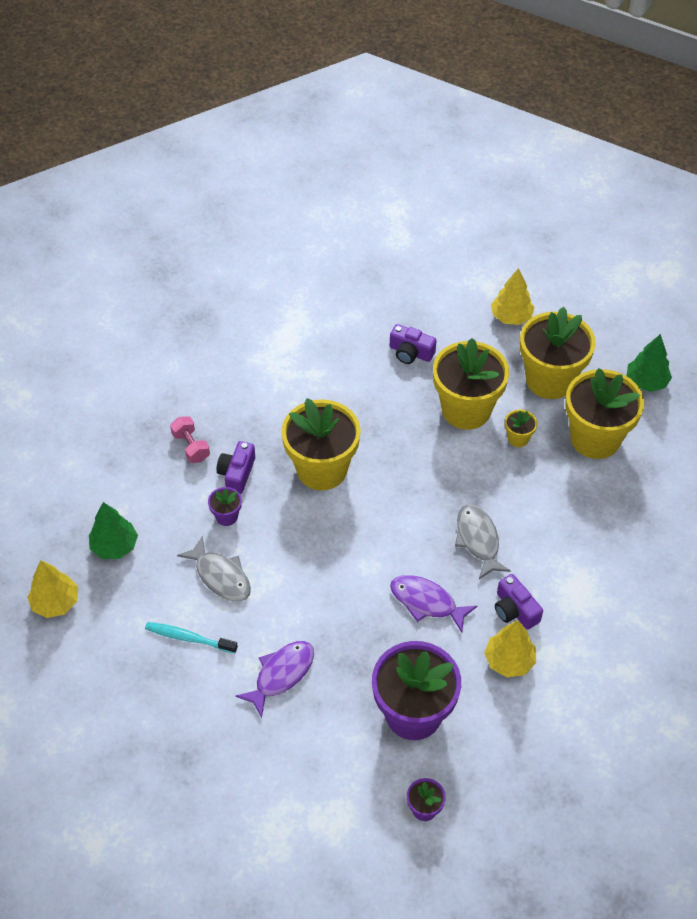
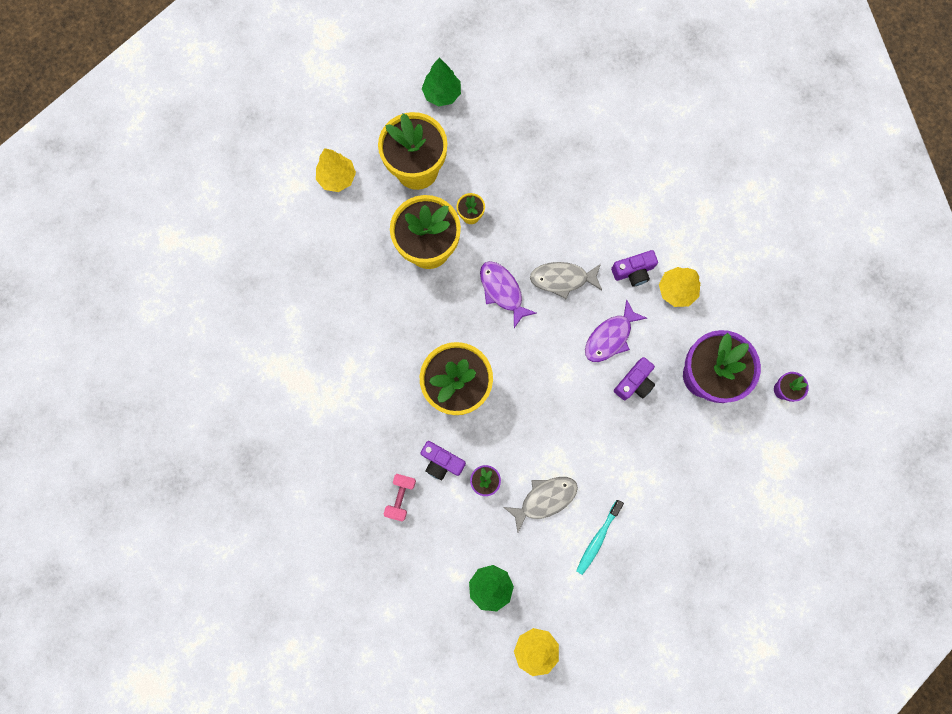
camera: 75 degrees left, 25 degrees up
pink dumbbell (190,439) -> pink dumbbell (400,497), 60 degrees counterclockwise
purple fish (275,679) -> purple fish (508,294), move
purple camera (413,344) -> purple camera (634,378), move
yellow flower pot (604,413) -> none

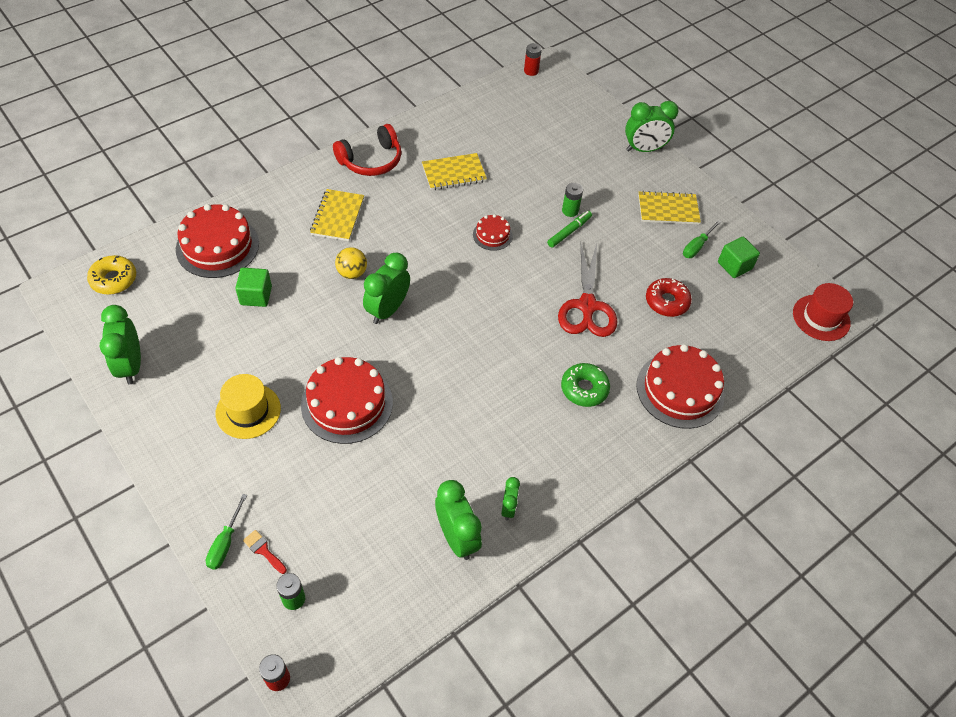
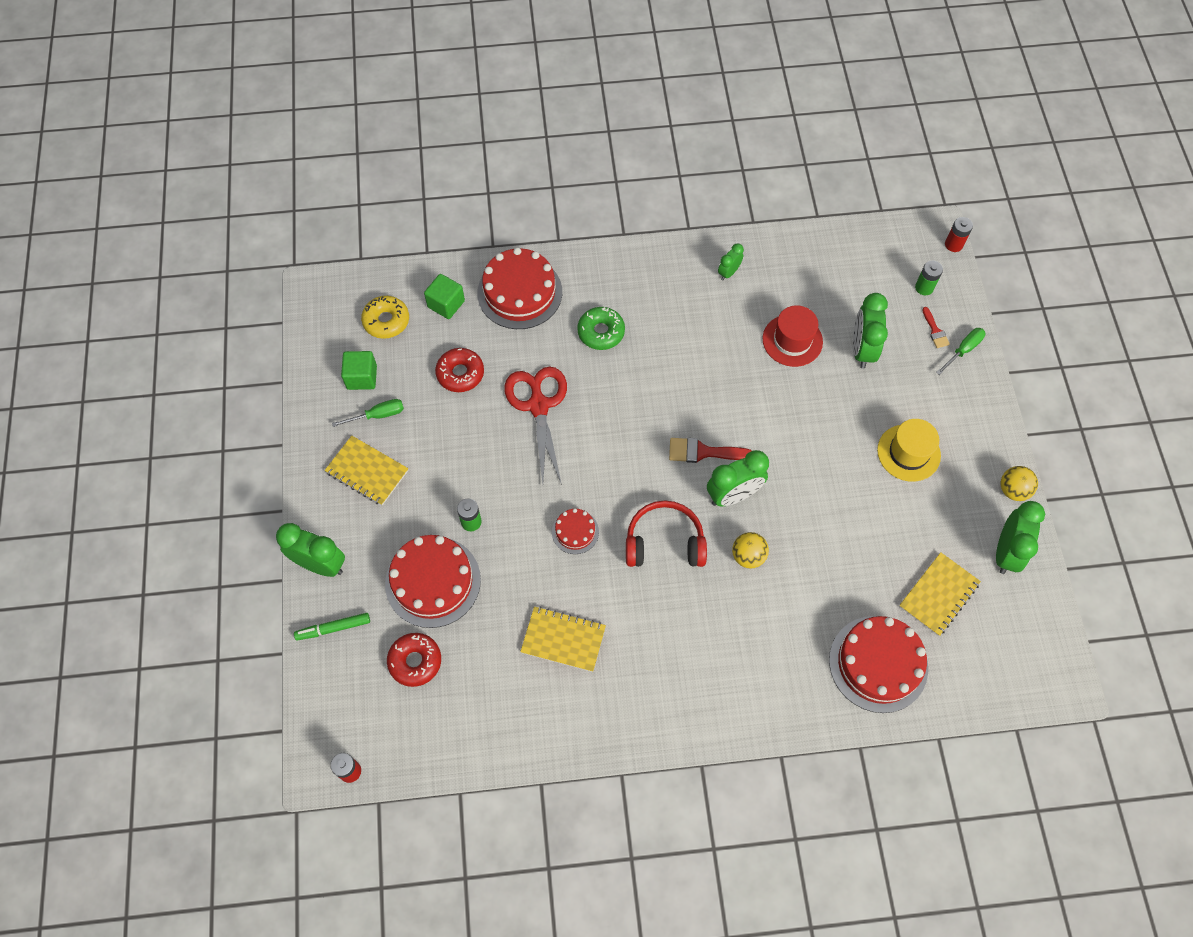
camera: 145 degrees left, 10 degrees up
yellow donut (111,275) -> yellow donut (385,317), move
green cube (253,287) -> green cube (444,296), move
red cake (347,400) -> red cake (433,581), move
yellow notebook (337,215) -> yellow notebook (940,594), move
red headphones (367,150) -> red headphones (666,533), move
green clock (458,520) -> green clock (870,331), move
green marker (569,229) -> green marker (332,626), move
red scissors (587,290) -> red scissors (535,426), 45 degrees counterclockwise
red hat (823,312) -> red hat (793,336), move
none -> red donut (414,660)
none -> red brush (710,450)
none -> yellow ball (1019,483)

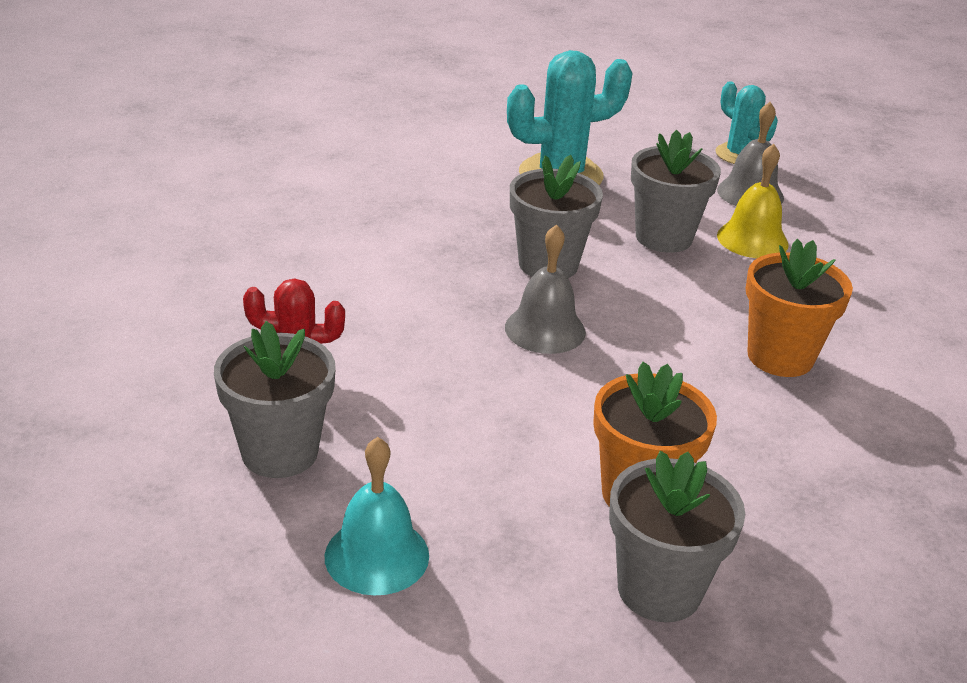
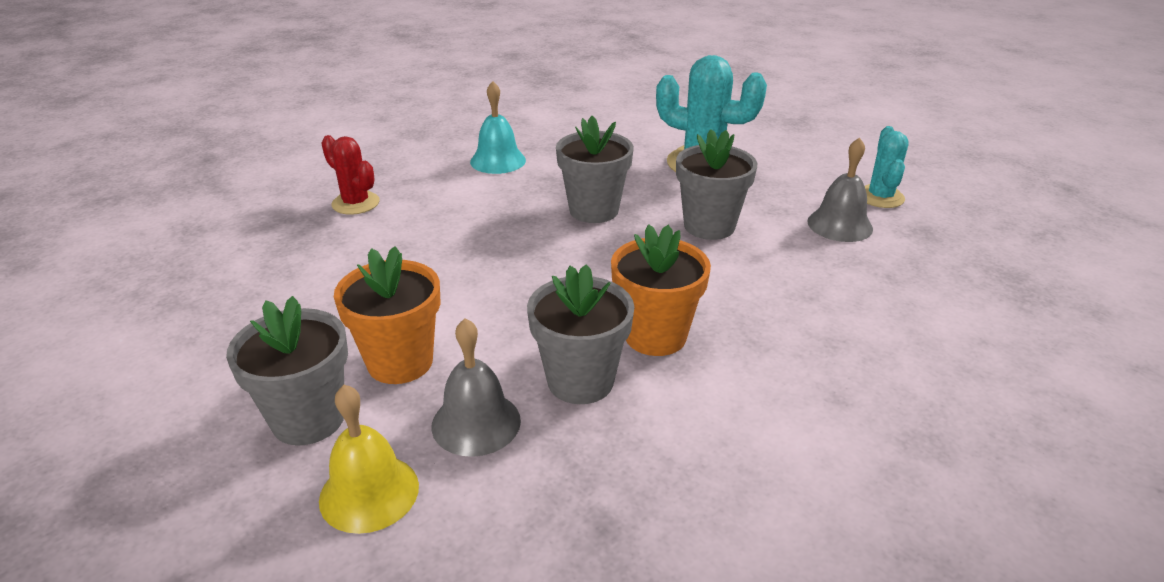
camera: 45 degrees right, 0 degrees up
grey flower pot (275,399) -> grey flower pot (580,334), move
turquoise bell (377,516) -> turquoise bell (498,127), move
grey bell (545,289) -> grey bell (476,387), move
yellow bell (753,201) -> yellow bell (369,459), move

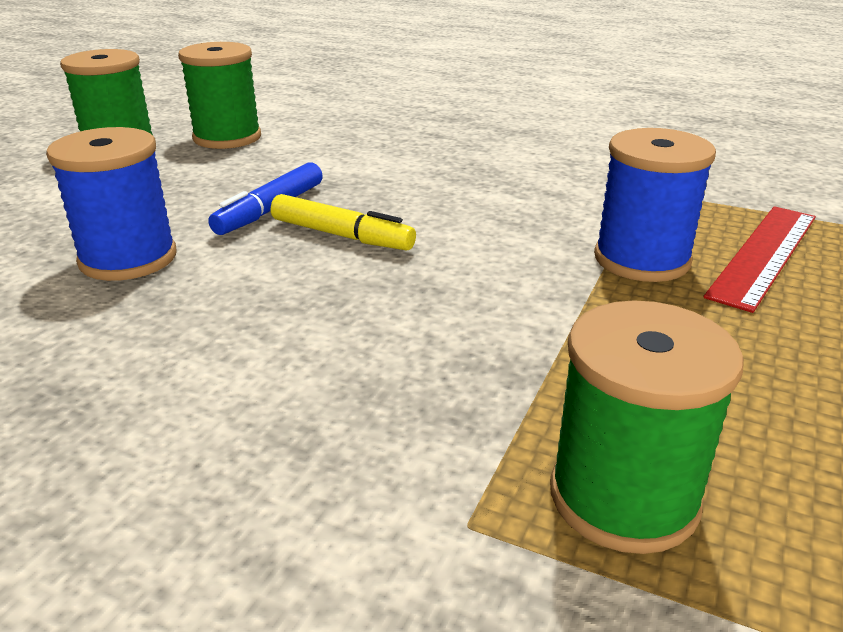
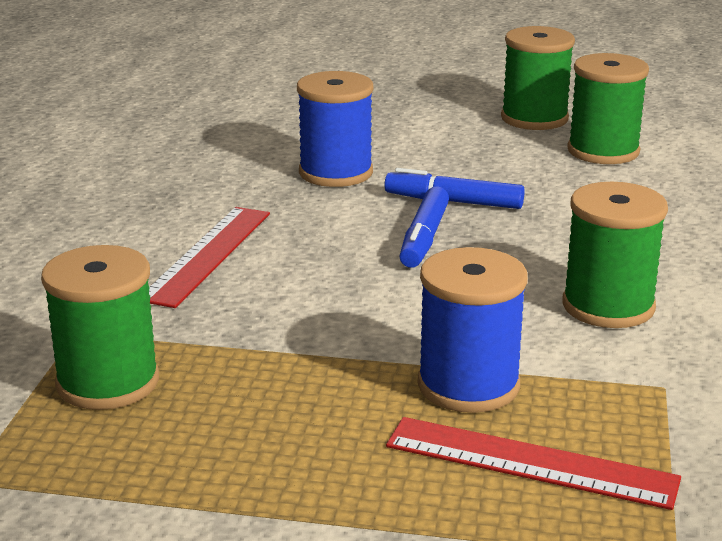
camera: 75 degrees right, 5 degrees down
yellow marker (343,222) -> blue marker (424,227)
none -> red ruler (209,257)
none -> green spool (615,255)

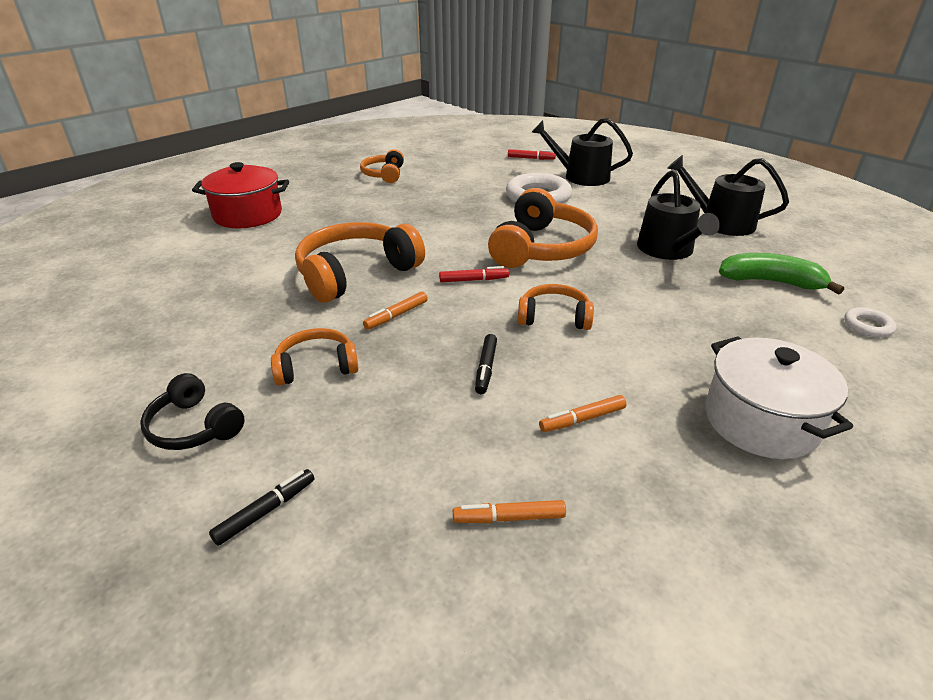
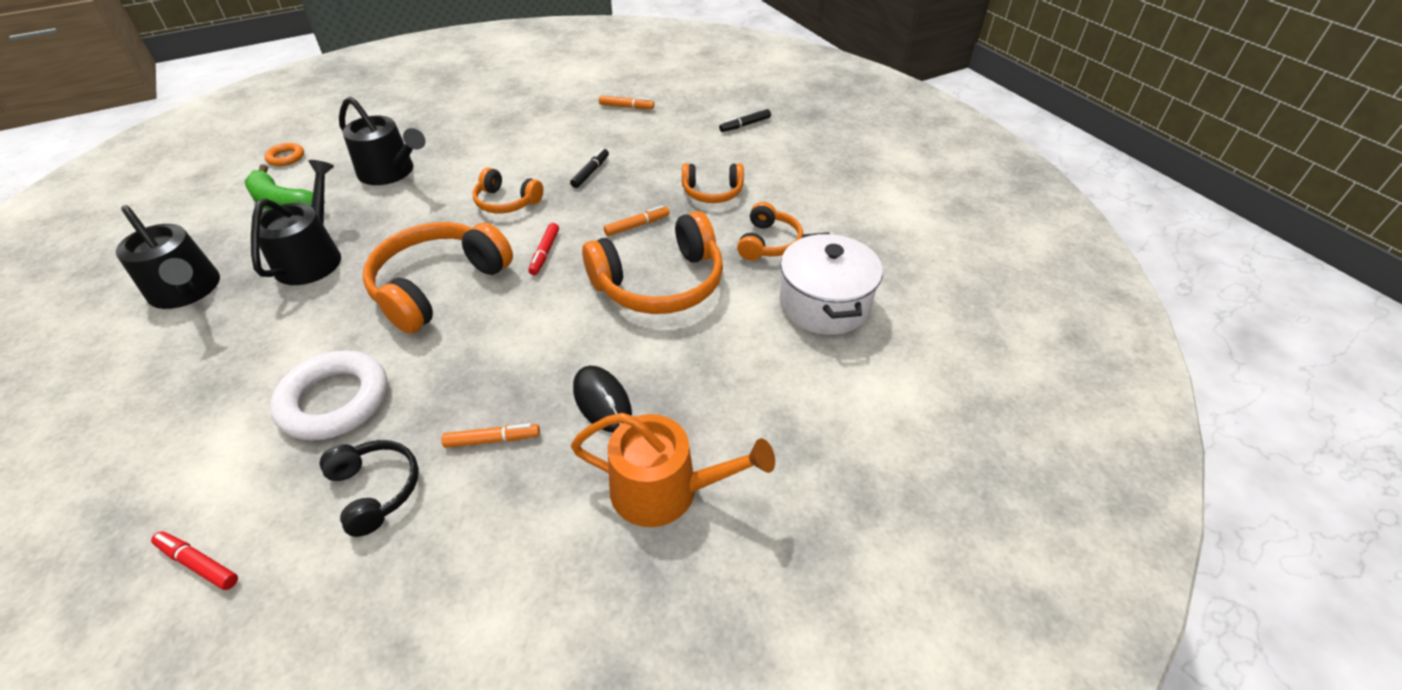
camera: 165 degrees left, 10 degrees up
black headphones (192,411) -> black headphones (369,488), move
red pot (240,195) -> none
orange headphones (382,166) -> orange headphones (770,231), move
red marker (474,274) -> red marker (543,249), 90 degrees counterclockwise
black watering can (582,152) -> black watering can (382,141), move
orange marker (583,413) -> orange marker (490,435), move
white pot (779,397) -> white pot (831,283), move
white ring (870,322) -> orange ring (284,154)
none -> orange watering can (673,470)
none -> black mouse (602,398)

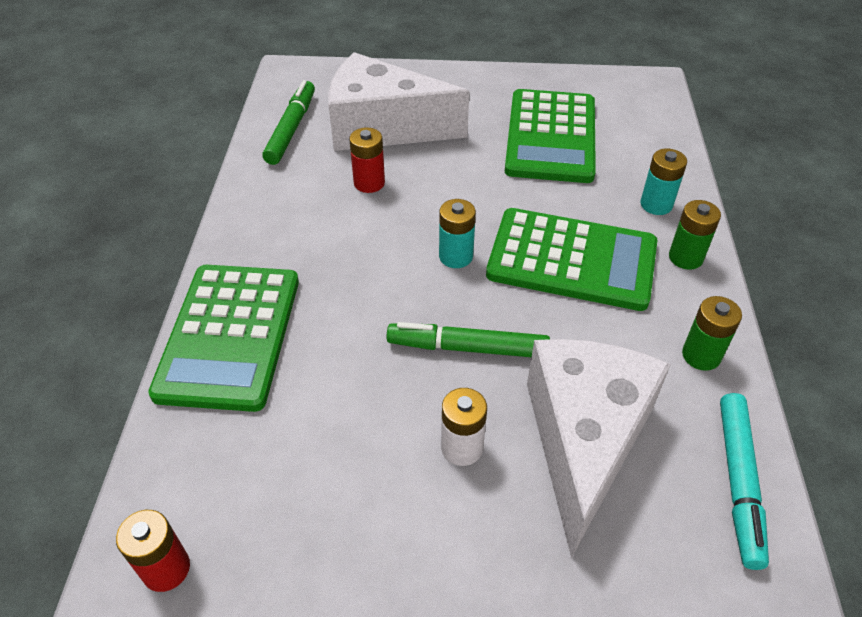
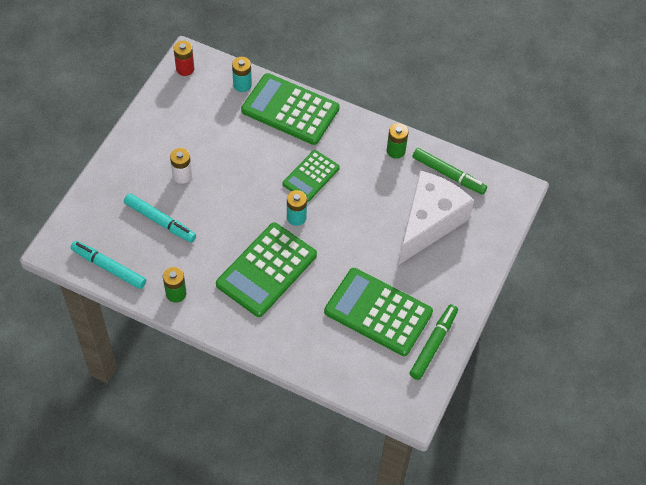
camera: 110 degrees right, 10 degrees up
red battery (367,160) -> none
green marker (468,339) -> green marker (434,342), move
white cheese (599,448) -> turquoise marker (160,218)
turquoise battery (663,181) -> turquoise battery (242,74), move
green battery (695,235) -> green battery (398,141), move
none -> green calculator (311,176)

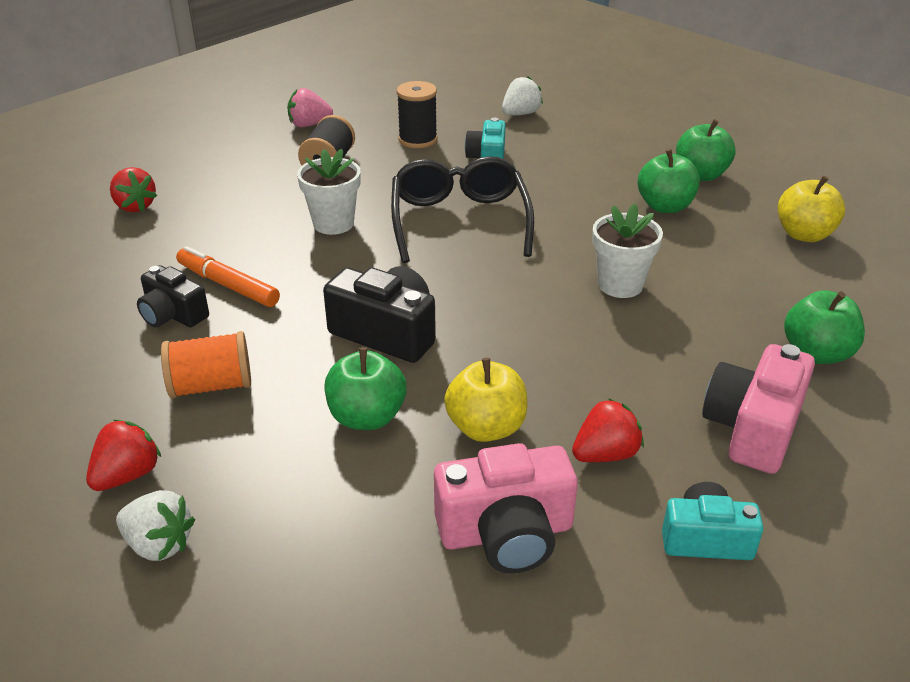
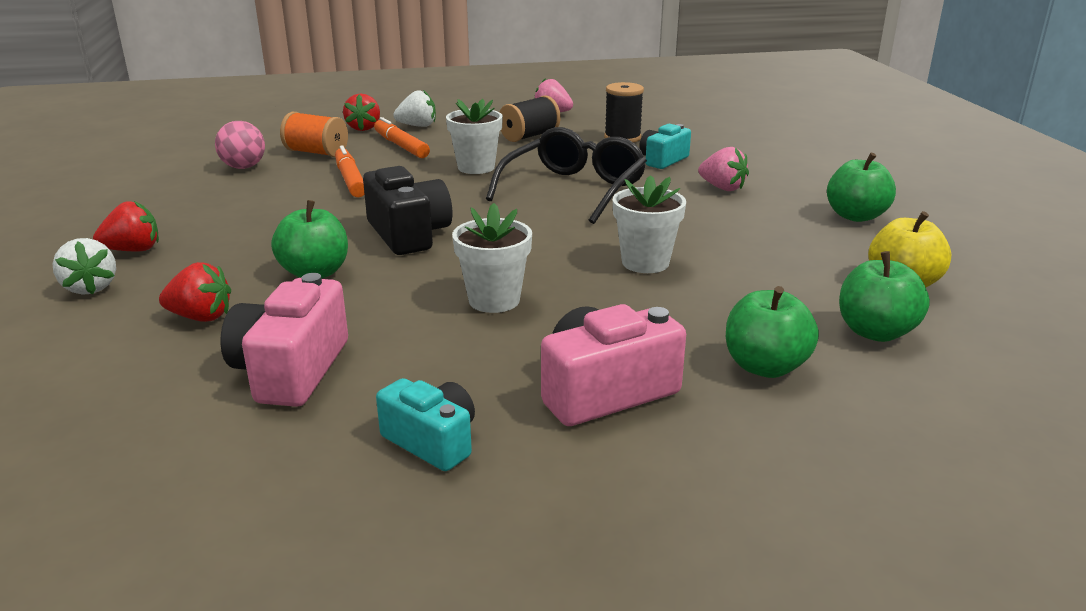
camera: 35 degrees right, 10 degrees down
black camera (173,296) -> none
orange spool (206,364) -> orange spool (314,134), move
pink camera (506,508) -> pink camera (284,340), 75 degrees clockwise
yellow apple (485,399) -> none
white strawberry (522,95) -> white strawberry (414,108), move
red strawberry (608,430) -> red strawberry (195,292), move
green apple (669,180) -> green apple (884,296), move
none -> pink ball (240,145)
none -> orange marker (402,137)
none -> white flower pot (492,258)
none -> pink strawberry (723,169)

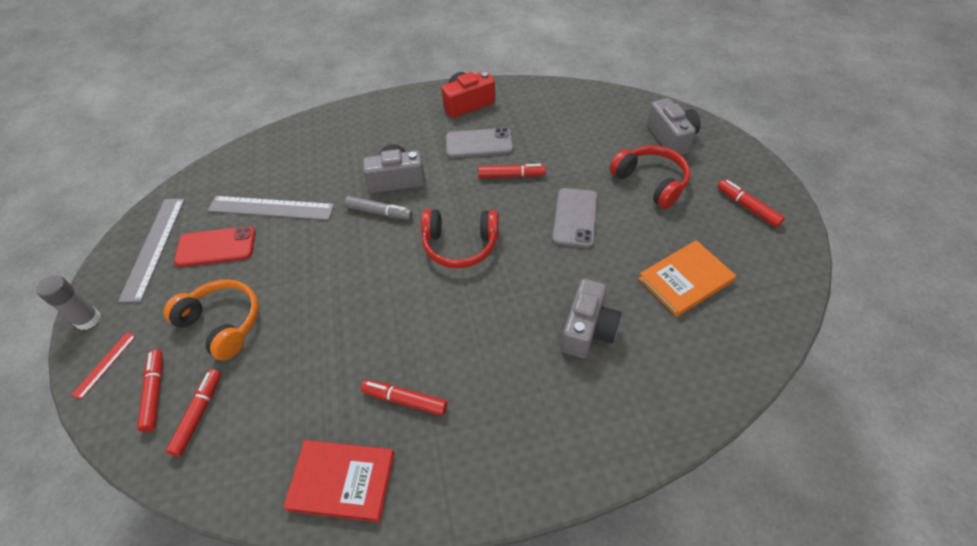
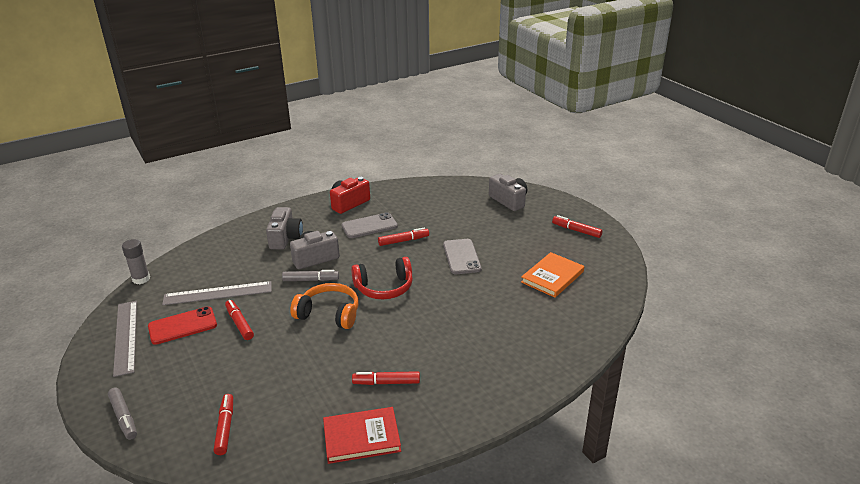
camera: 20 degrees left, 20 degrees down
grey glue stick (68,302) -> grey glue stick (136,261), move
red ruler (104,366) -> grey marker (122,414)
red marker (150,391) -> red marker (239,320), move
orange headphones (211,320) -> orange headphones (324,306), move
grey camera (591,318) -> grey camera (284,228), move
red headphones (650,177) -> none

